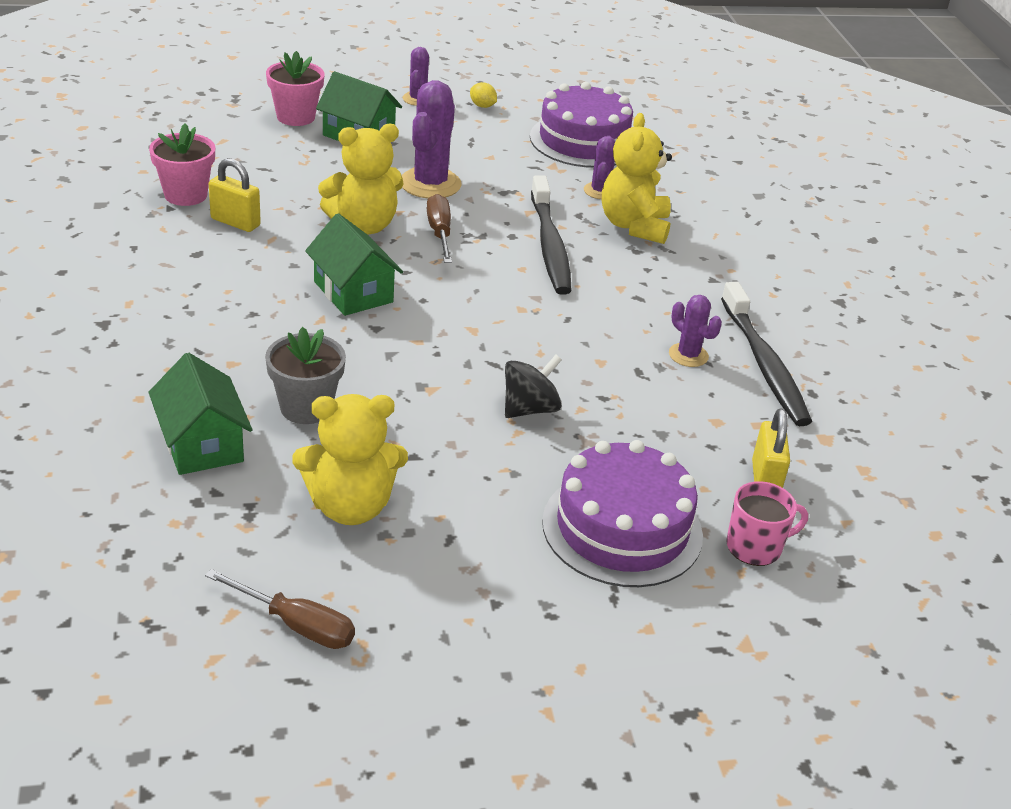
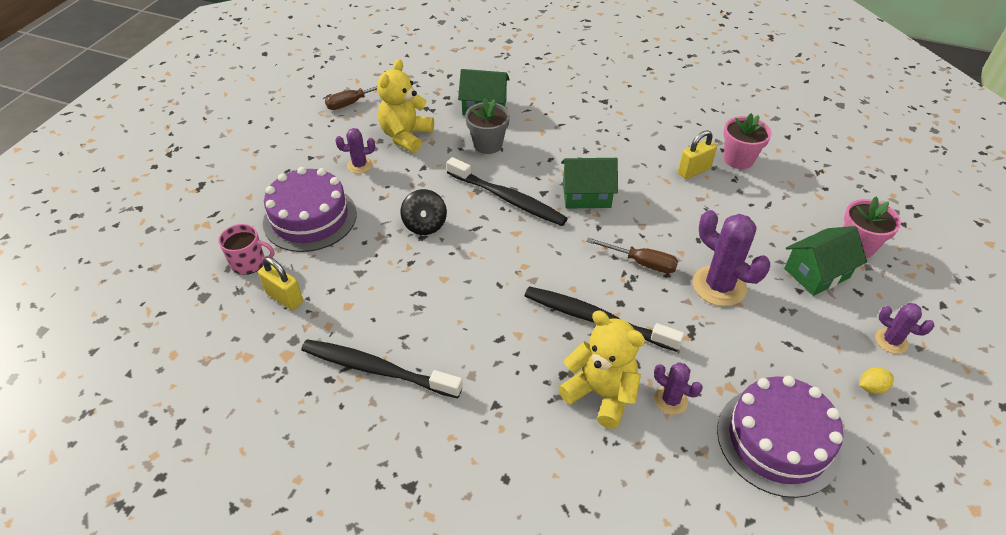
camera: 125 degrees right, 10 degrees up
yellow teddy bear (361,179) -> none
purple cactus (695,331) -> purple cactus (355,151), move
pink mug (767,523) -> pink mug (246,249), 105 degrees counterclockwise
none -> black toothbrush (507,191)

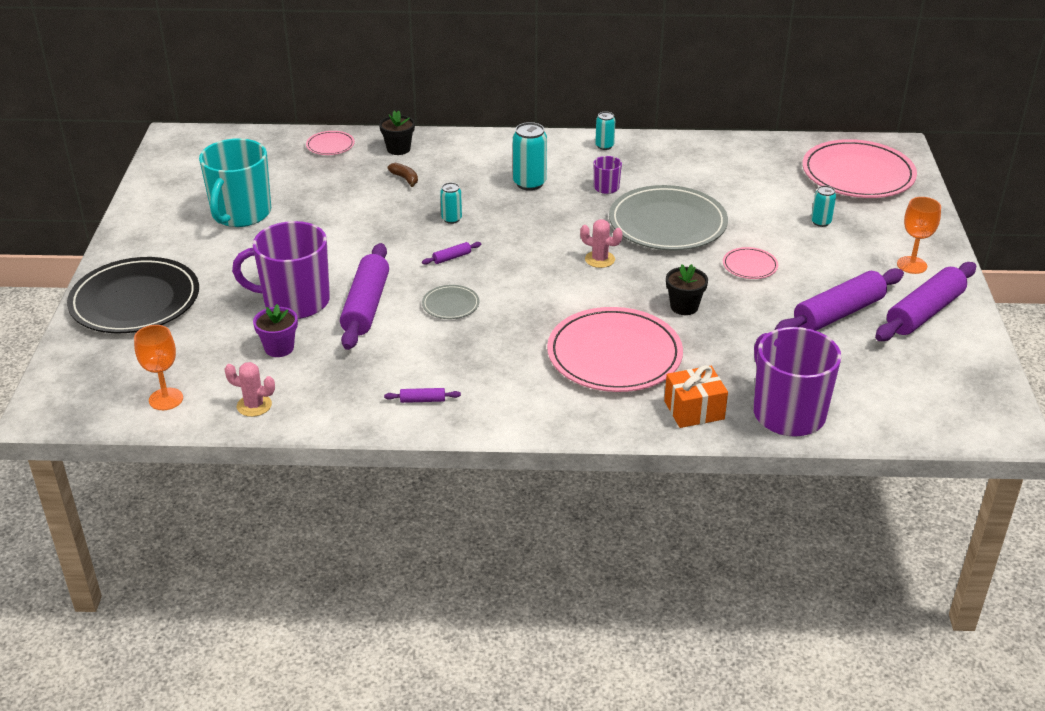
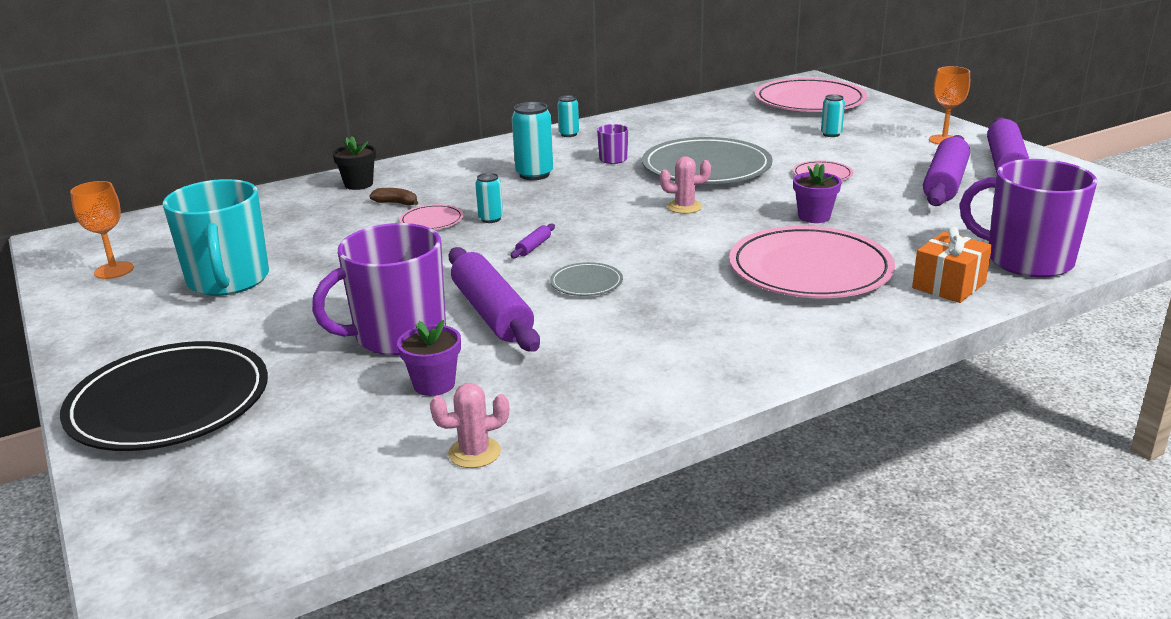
camera: 30 degrees left, 10 degrees down
orange goblet (158,367) -> orange goblet (102,230), move
pink plate (330,143) -> pink plate (431,217), move
purple rolling pin (422,395) -> none
black flower pot (687,289) -> purple flower pot (817,193)

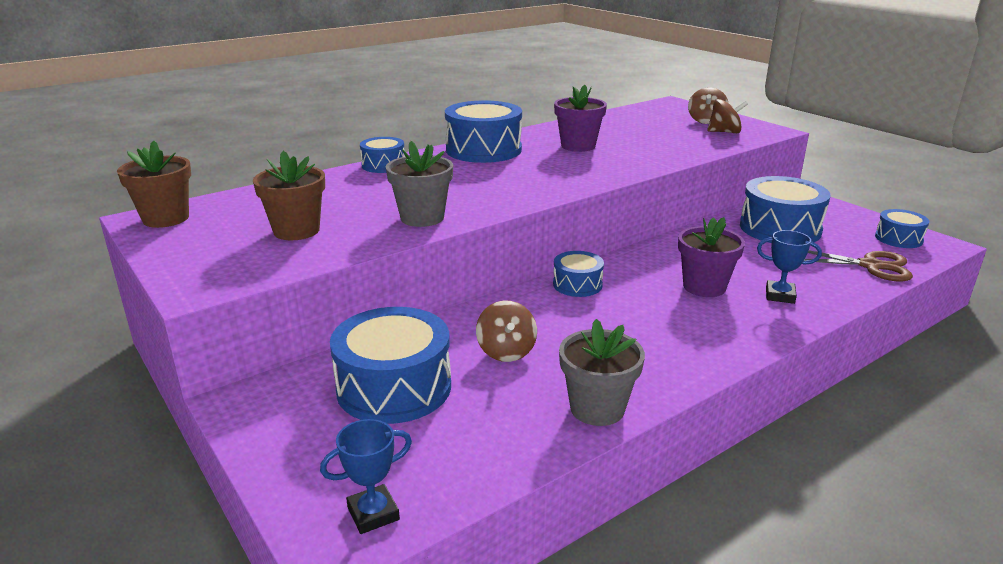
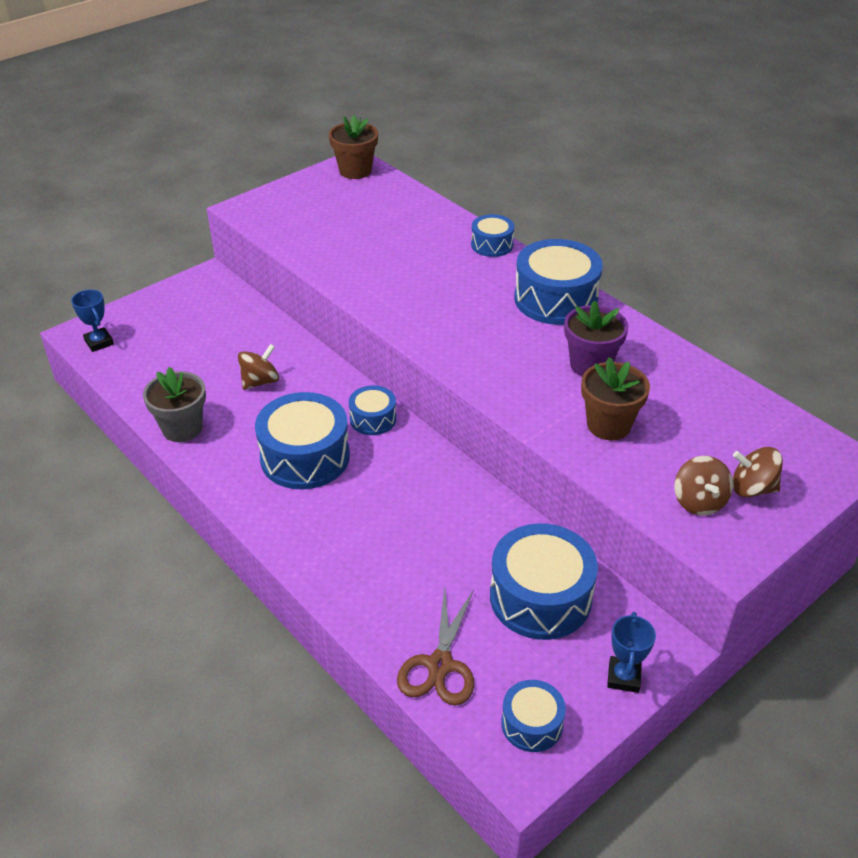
camera: 85 degrees right, 15 degrees up
brown flower pot (289,195) -> brown flower pot (615,398), move
blue drum (390,365) -> blue drum (302,440), move
grey flower pot (419,184) -> none
brown spinning top (506,331) -> brown spinning top (258,367), 150 degrees clockwise
purple flower pot (711,257) -> none
blue trophy (789,267) -> blue trophy (631,652), move

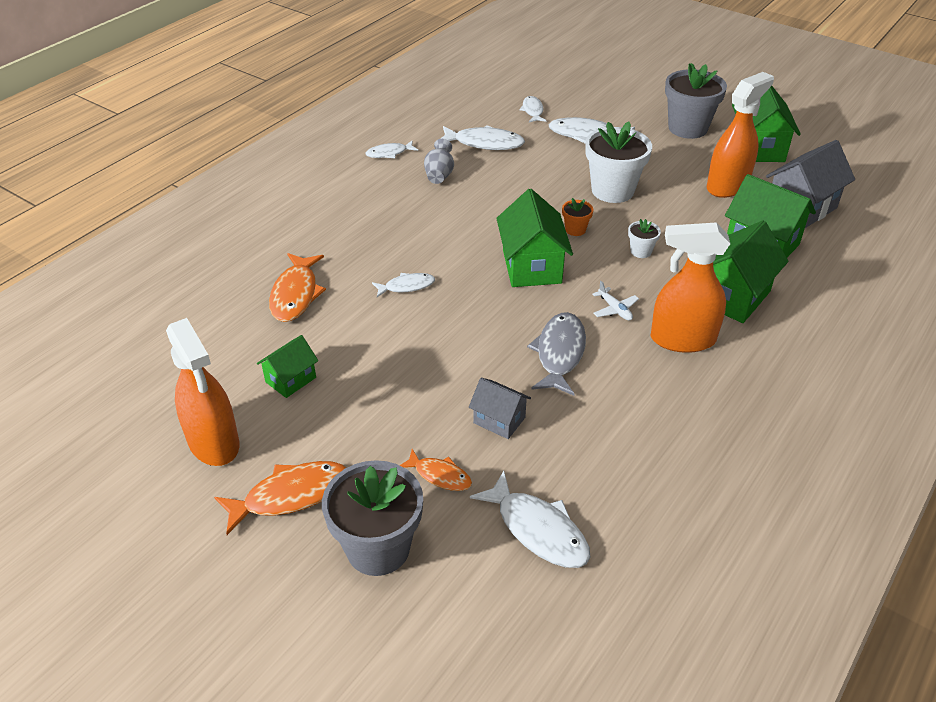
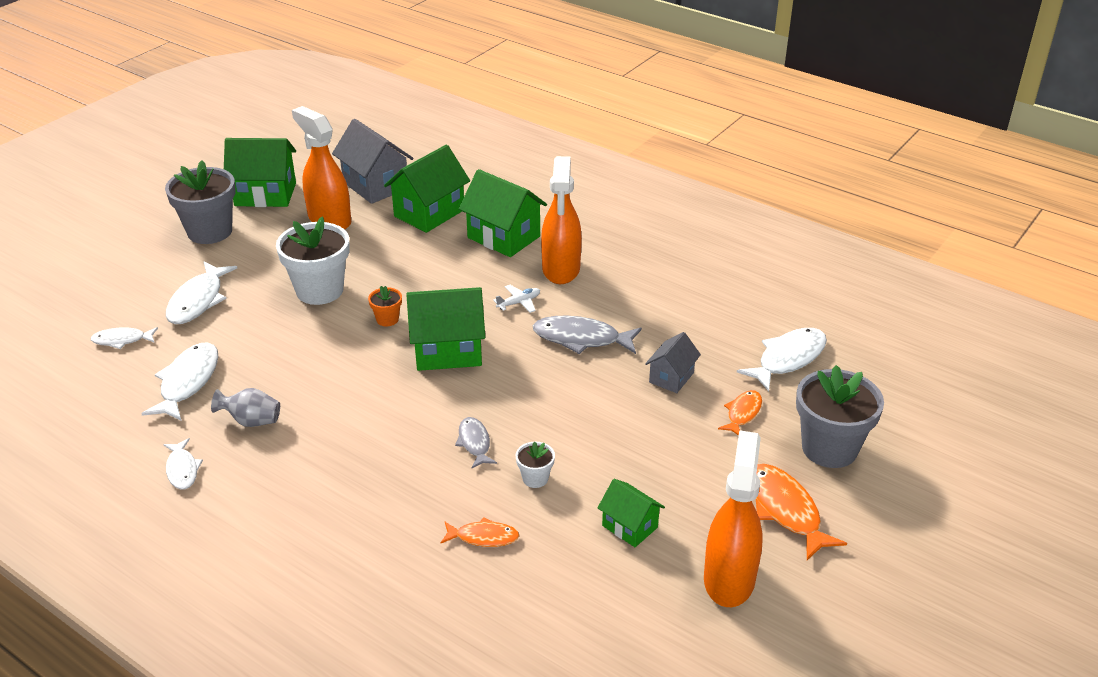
camera: 90 degrees left, 5 degrees down
orange spray bottle (202,392) -> orange spray bottle (733,518), 45 degrees counterclockwise
orange fish (297,287) -> orange fish (480,532), x0.59
white fish (403,285) -> grey fish (476,443)
white flower pot (644,238) -> white flower pot (535,465), move

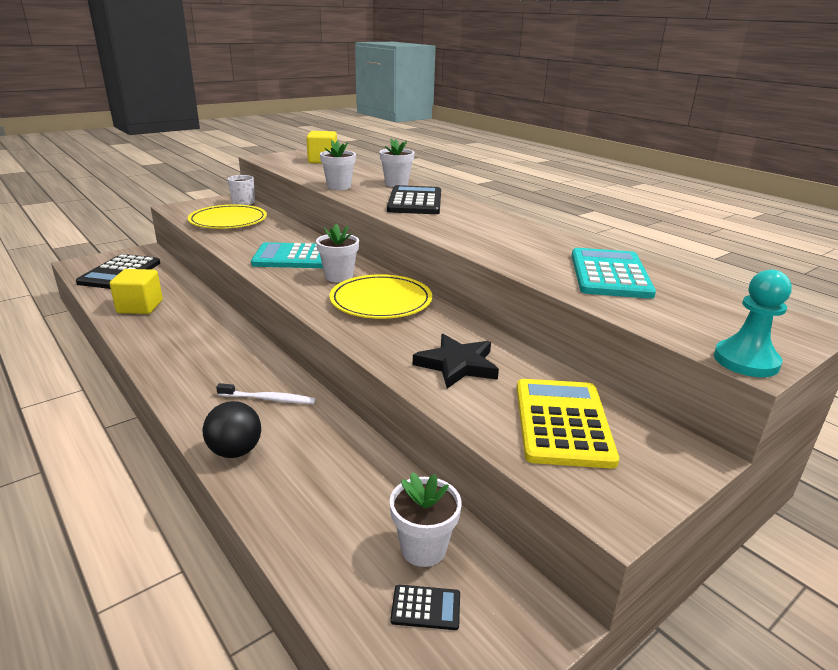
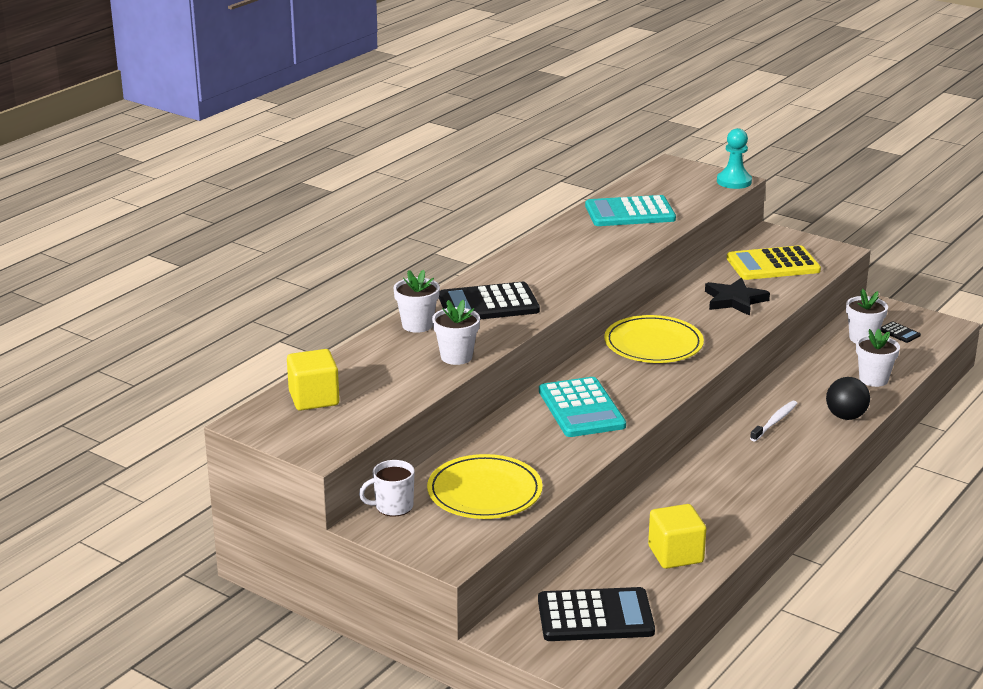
camera: 105 degrees left, 0 degrees up
white toothbrush (266,393) -> white toothbrush (774,421), 45 degrees clockwise
white flower pot (337,253) -> white flower pot (878,358), move
black calculator (425,607) -> black calculator (900,332), 150 degrees clockwise

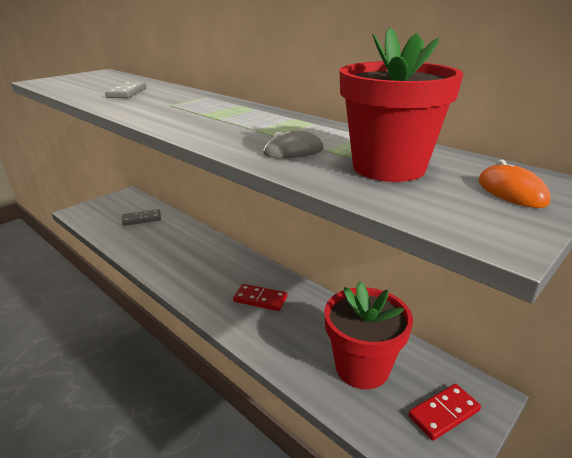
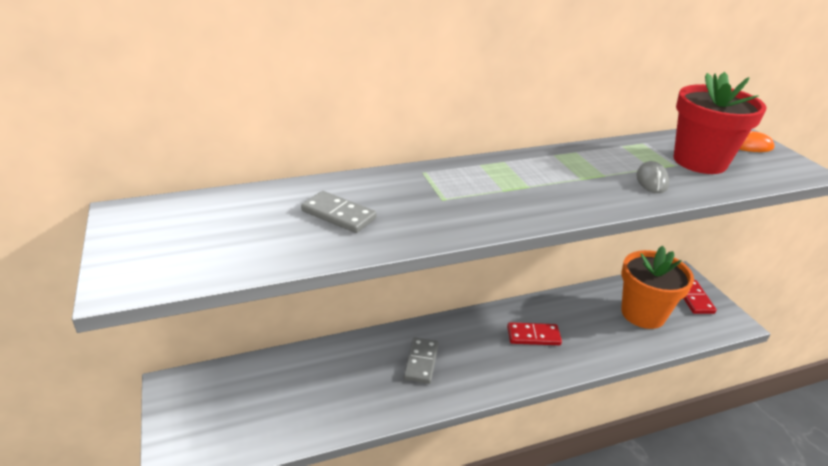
camera: 65 degrees left, 5 degrees up
grey domino (141,217) -> grey domino (421,360), move
red domino (260,297) -> red domino (534,333), 45 degrees clockwise
red flower pot (368,335) -> orange flower pot (657,287)

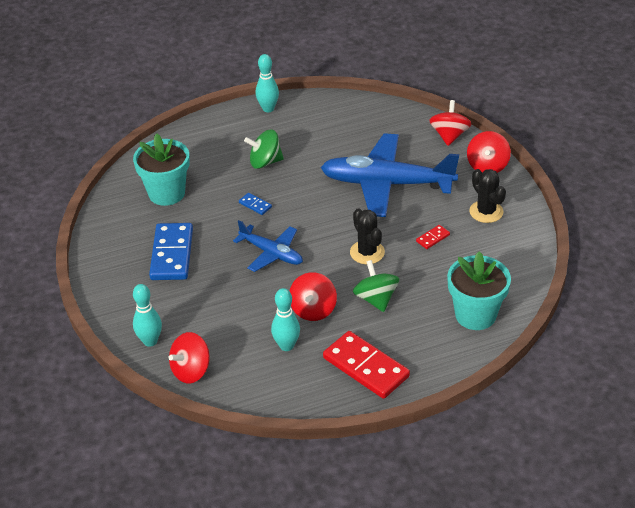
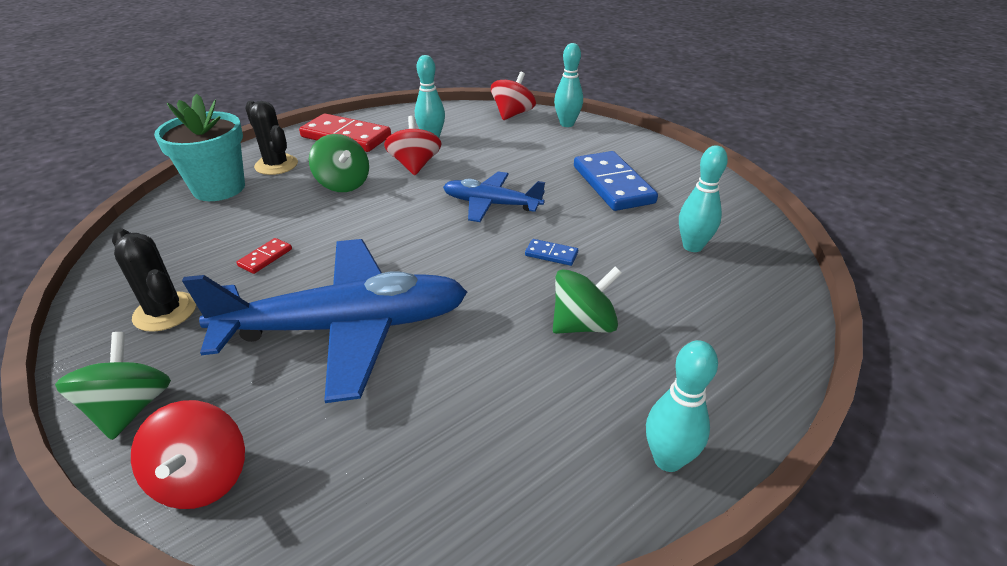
camera: 160 degrees right, 5 degrees down
turquoise flower pot (161,169) -> turquoise bowling pin (703,198)
black cactus (367,236) -> black cactus (271,138), move
red spinning top (489,152) -> green spinning top (113,386)

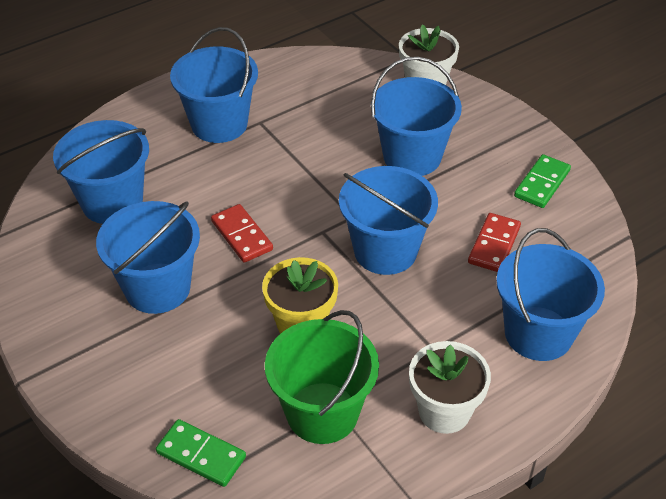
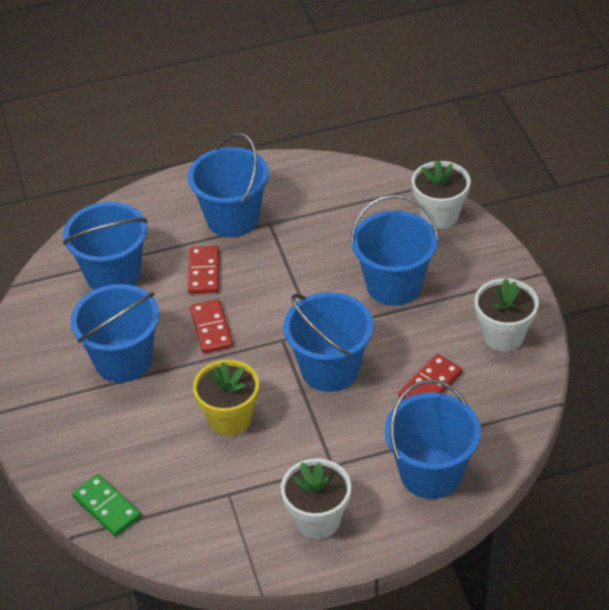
camera: 20 degrees right, 0 degrees up
green bucket (322,377) -> none
green domino (542,181) -> white flower pot (506,315)
none -> red domino (203,270)

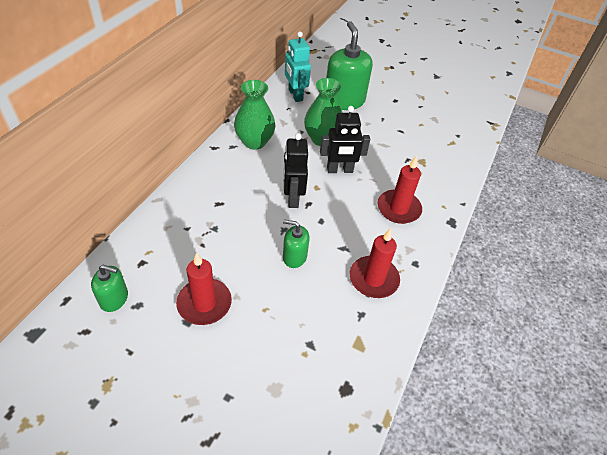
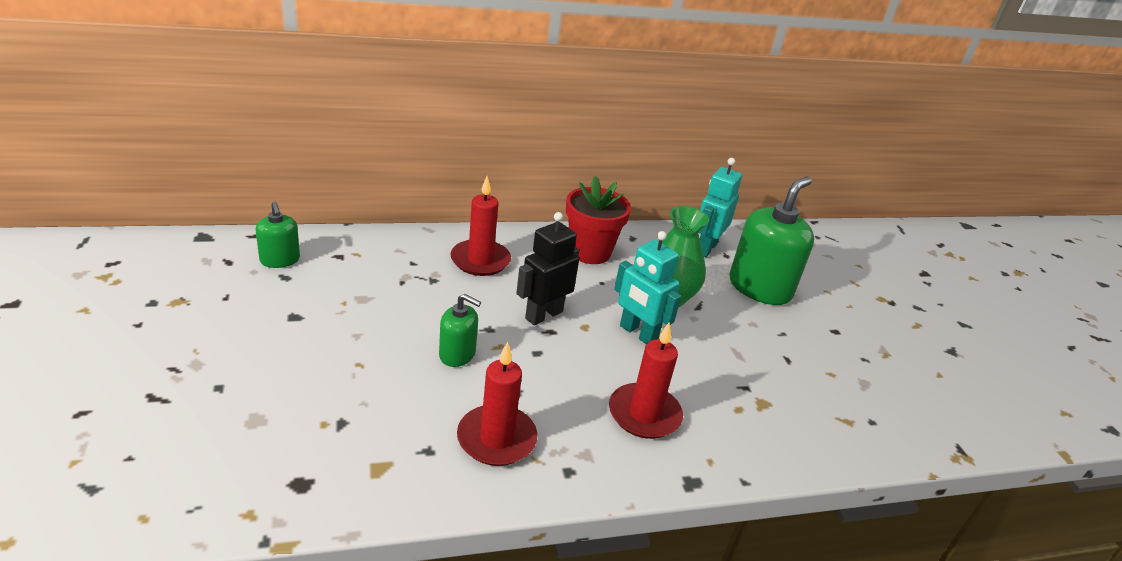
camera: 50 degrees right, 15 degrees down
red candle (204,288) -> red candle (480,226), move
green vase (254,115) -> red flower pot (598,220)
green soap dispenser (296,243) -> green soap dispenser (460,330), 135 degrees clockwise
black robot (345,139) -> turquoise robot (647,287)

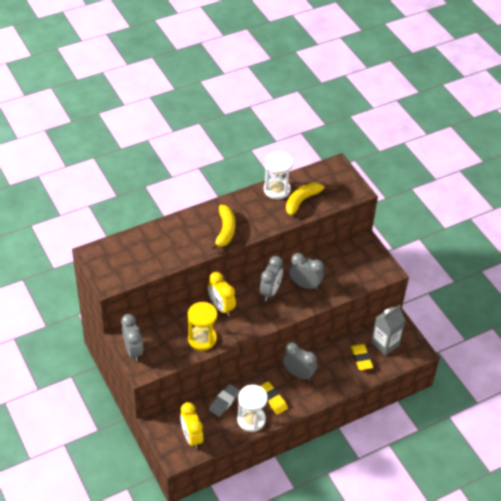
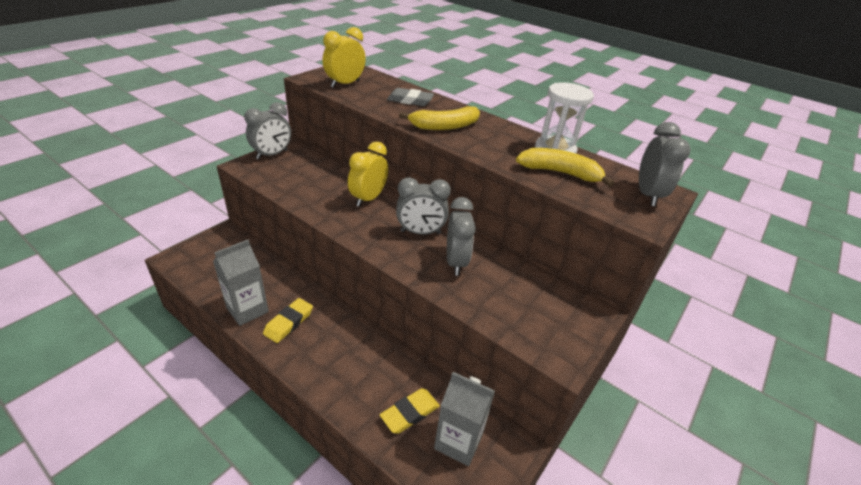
camera: 65 degrees right, 10 degrees down
yellow clock (191,425) -> yellow clock (344,57), move
yellow hourglass (202,326) -> none
grey eraser (224,400) -> grey eraser (410,97), move
white hourglass (252,408) -> grey carton (241,283)
grey clock (300,361) -> grey clock (665,164), move

